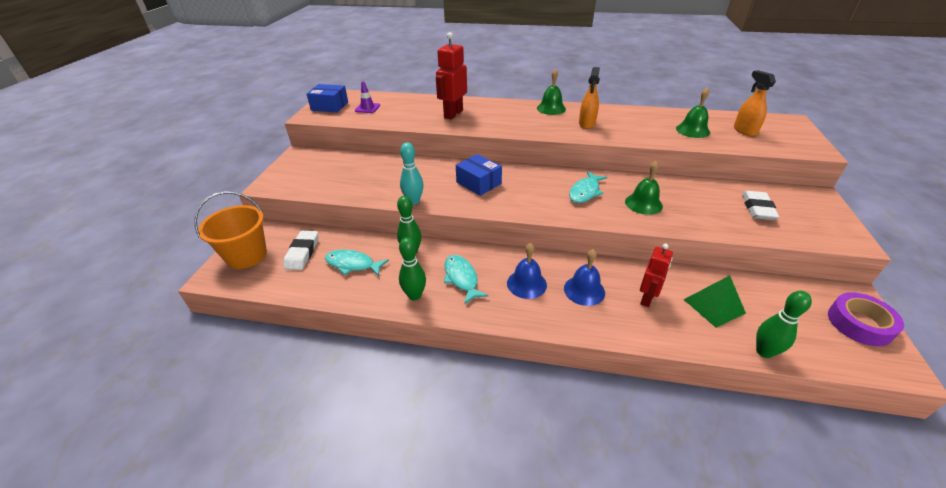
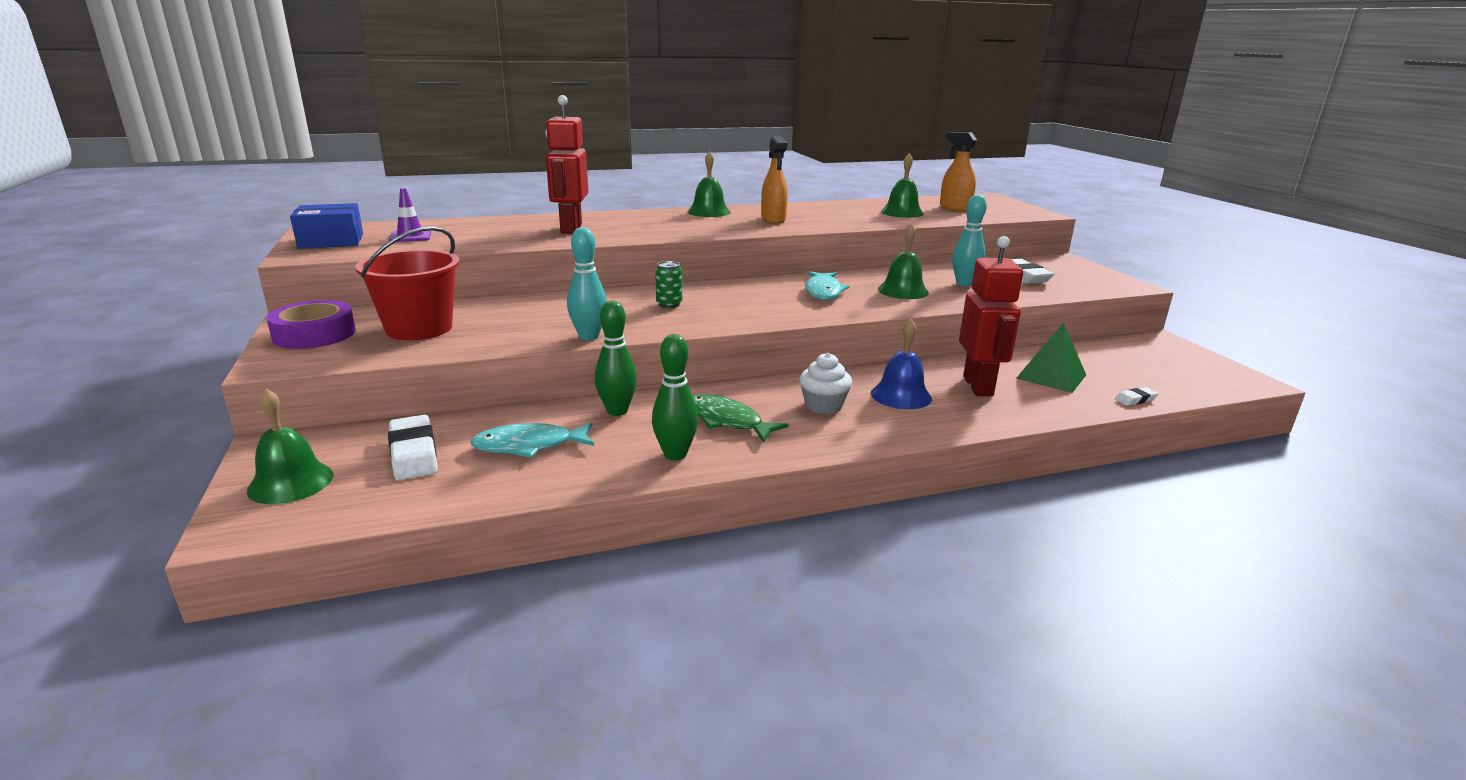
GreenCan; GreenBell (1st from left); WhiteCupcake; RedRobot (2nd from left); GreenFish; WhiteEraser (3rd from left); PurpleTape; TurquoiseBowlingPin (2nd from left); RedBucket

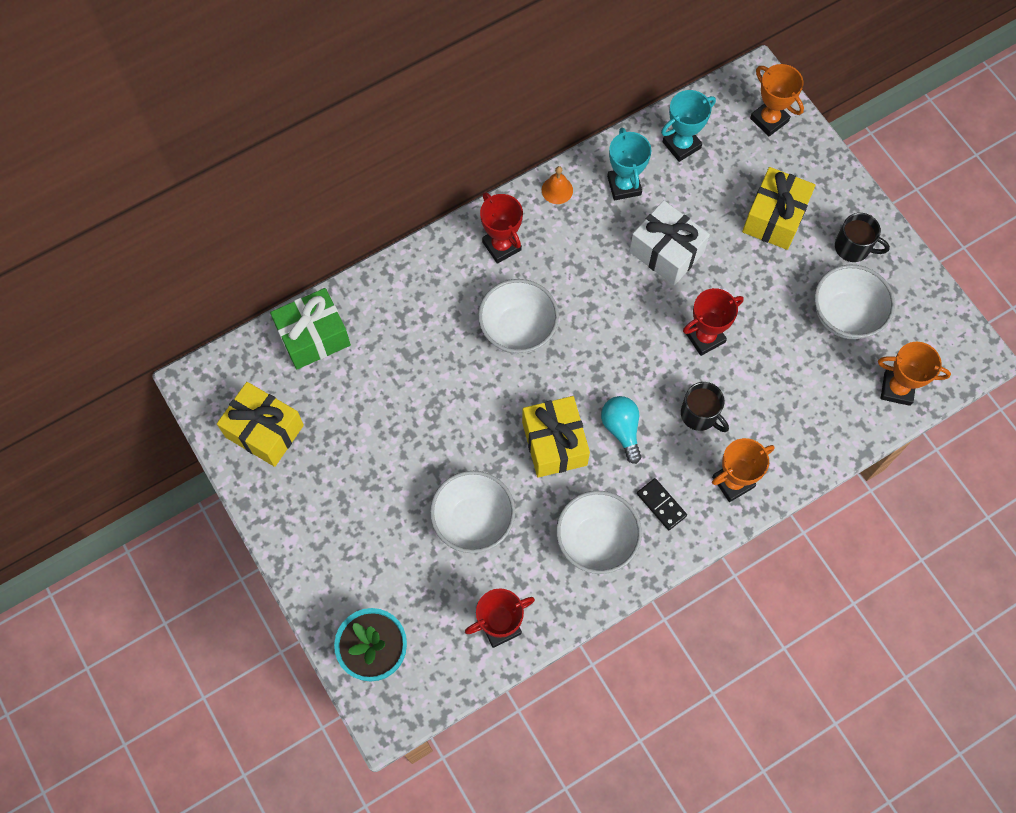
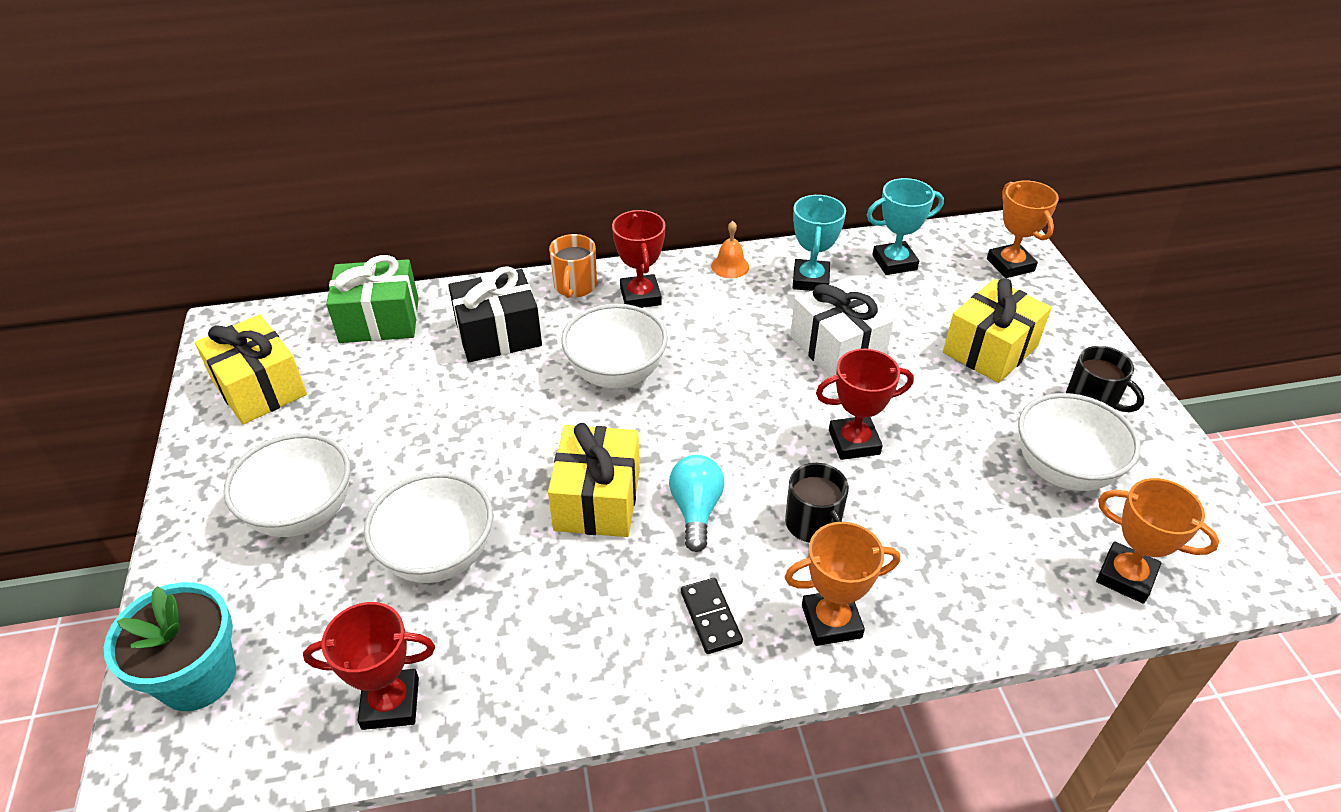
WhiteBowl (1st from left); OrangeMug; BlackGift

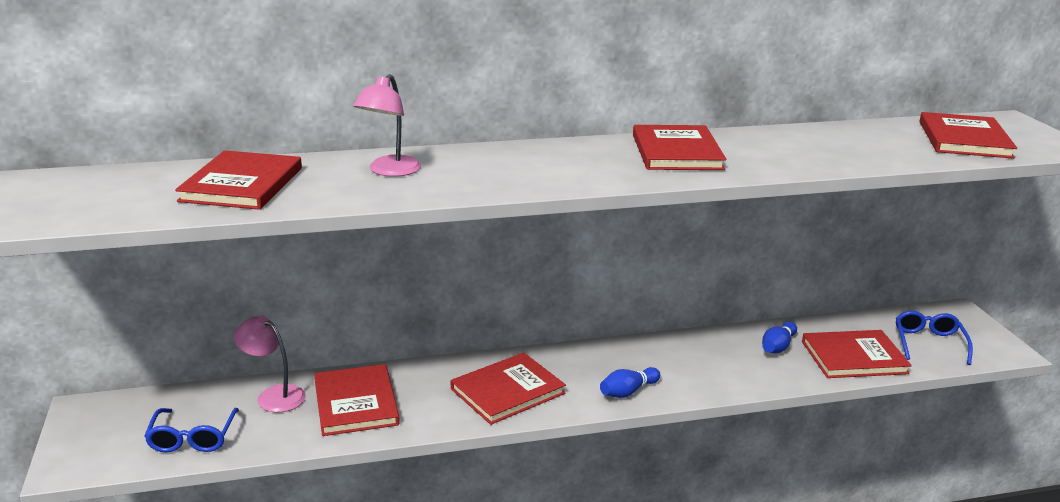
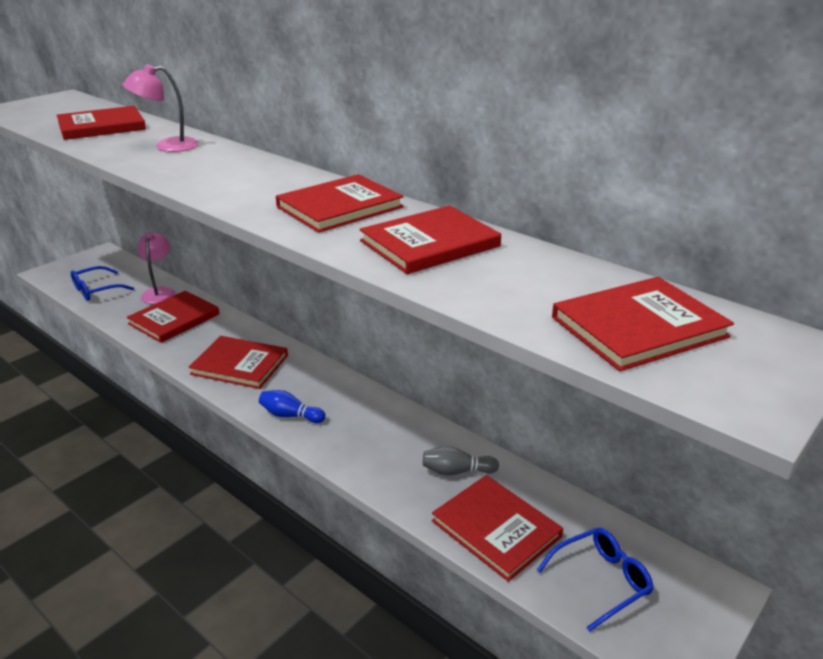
GreyBowlingPin; RedBook (5th from left)

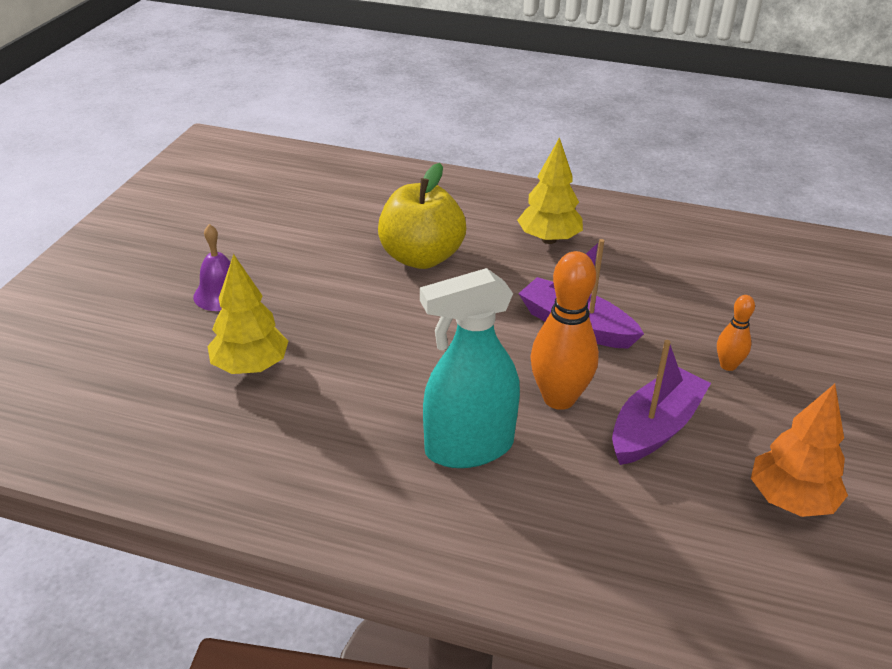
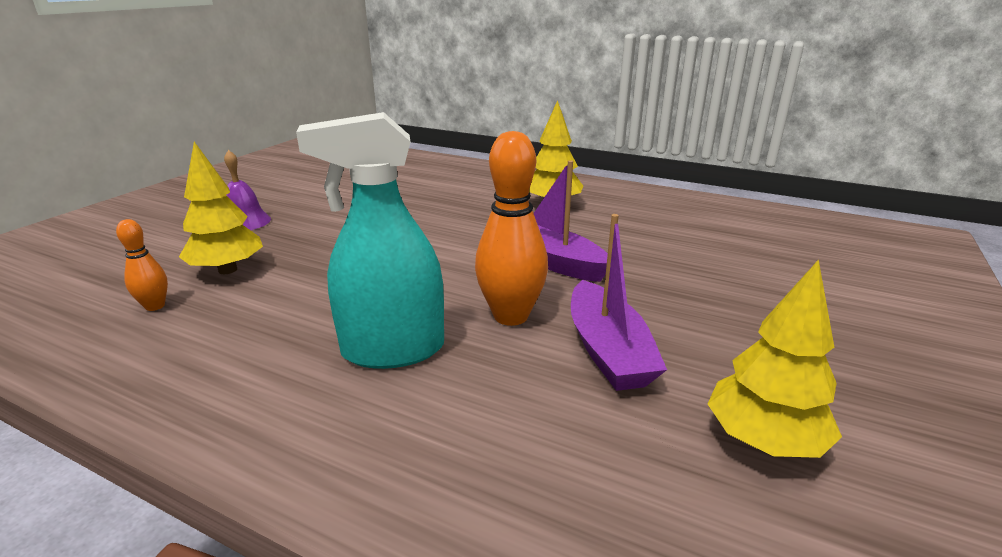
YellowApple; OrangeBowlingPin (1st from left); PurpleBoat (2nd from left); YellowTree (3rd from left)

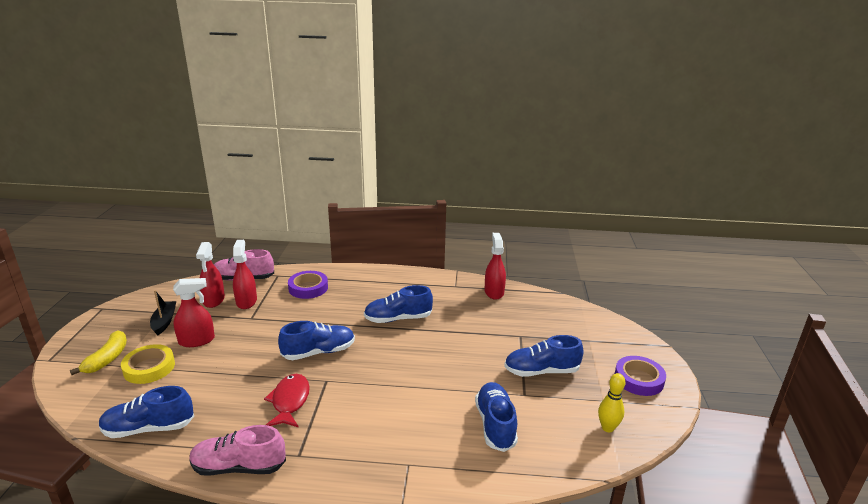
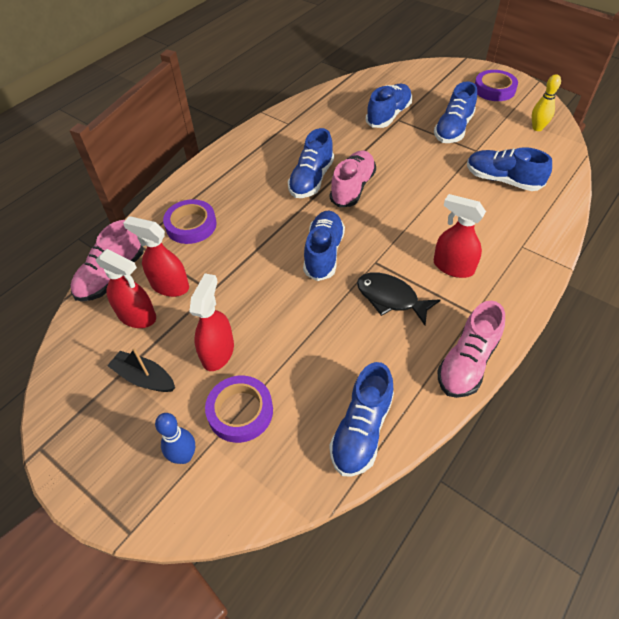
RedSprayBottle (4th from left); BlueBowlingPin; PurpleTape (2nd from left); BlackFish; BlueShoe (4th from left); PinkShoe (2nd from left)

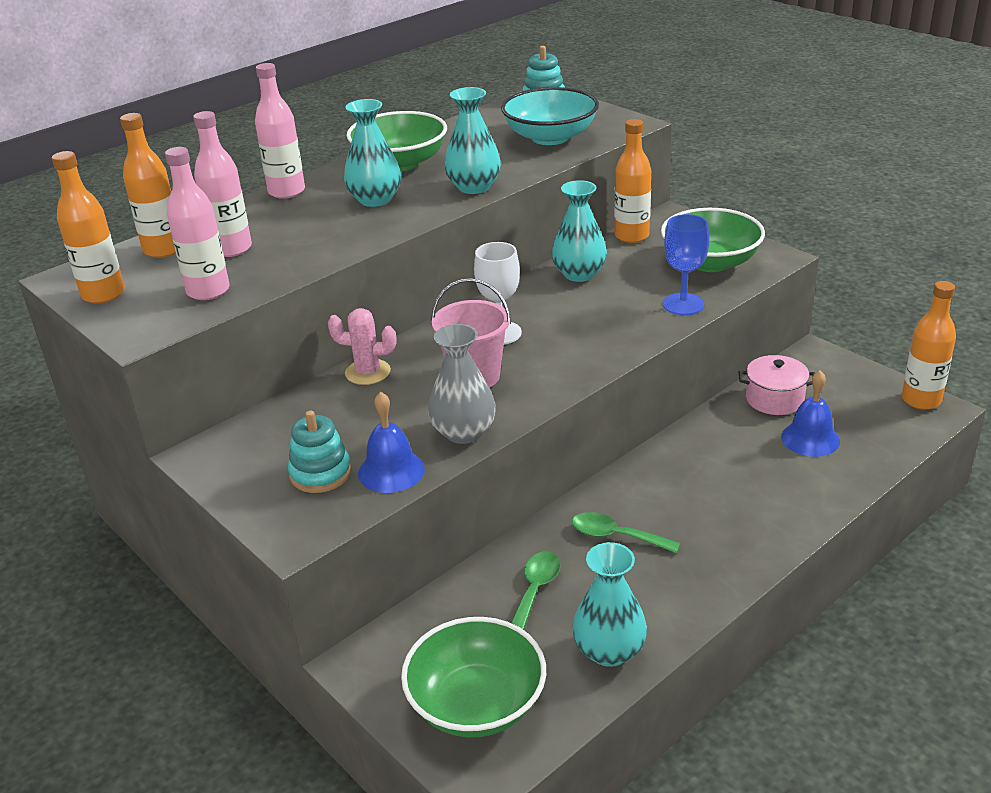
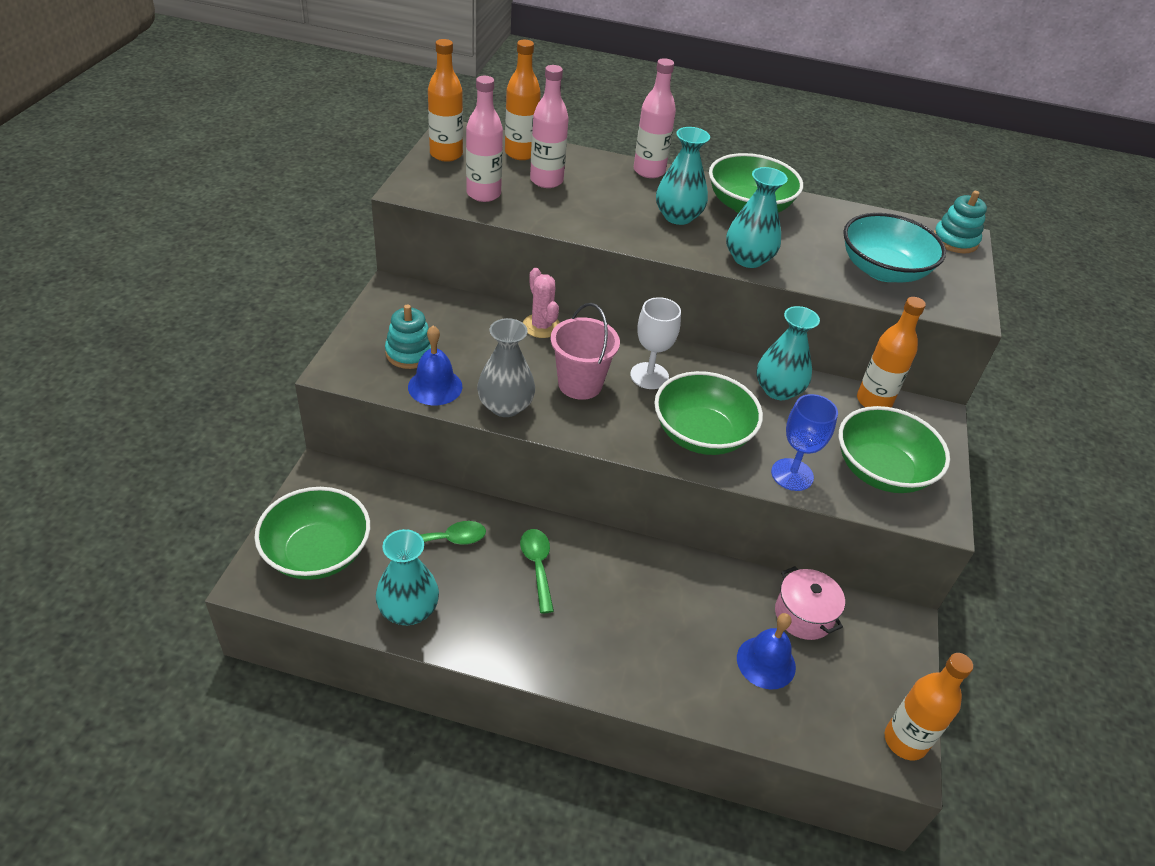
GreenBowl (2nd from left)

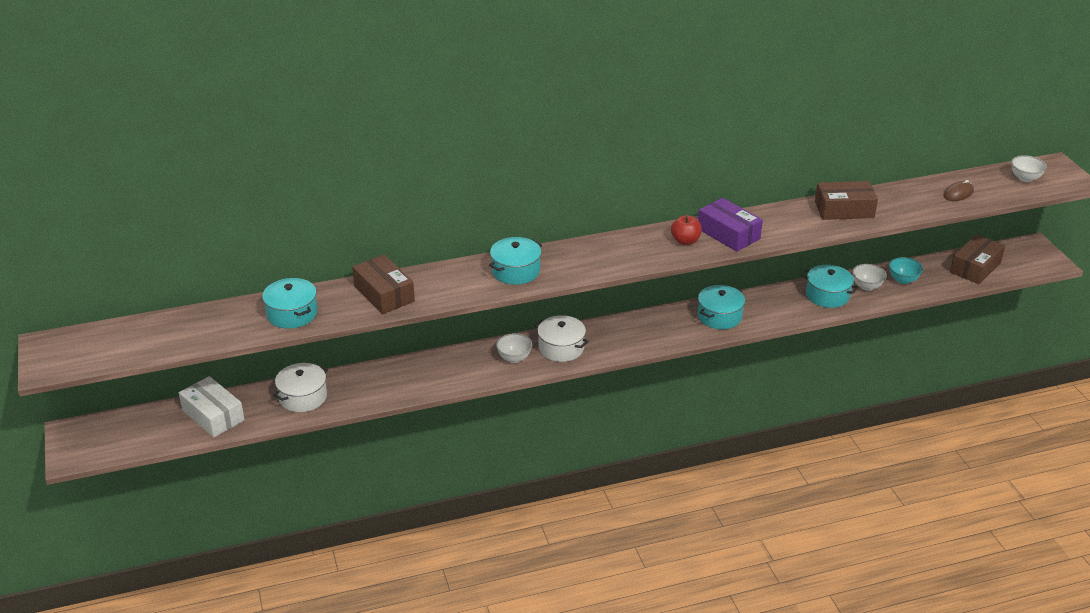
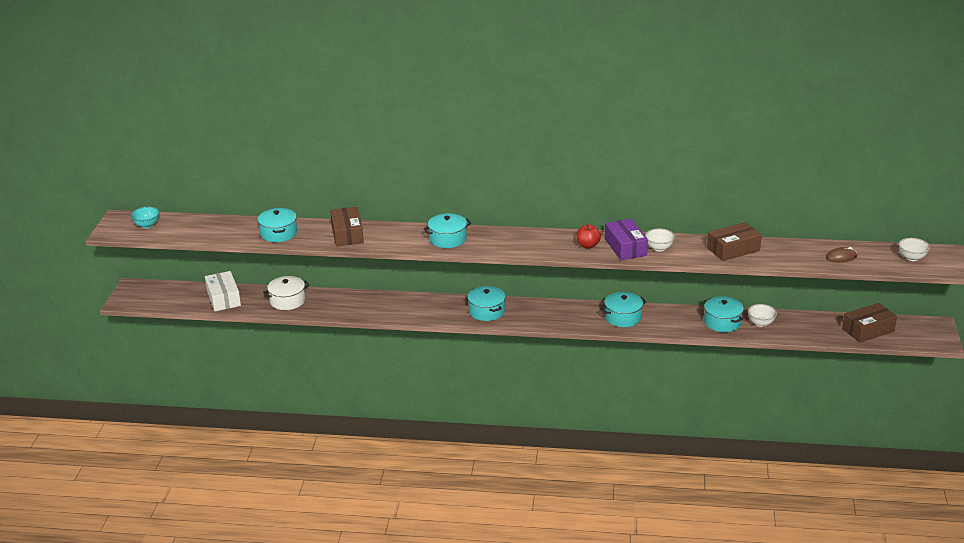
BrownBox (2nd from left); TurquoiseBowl; TurquoisePot (3rd from left); WhiteBowl (1st from left)

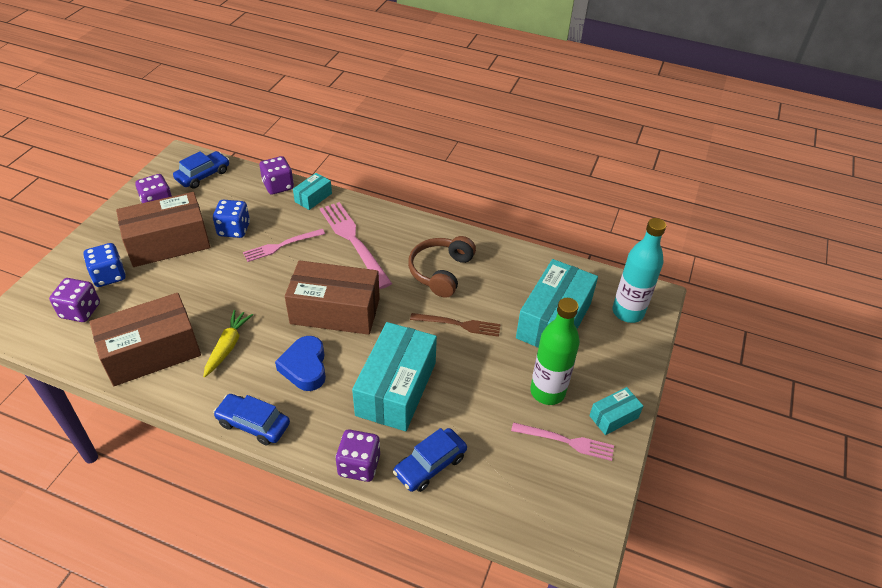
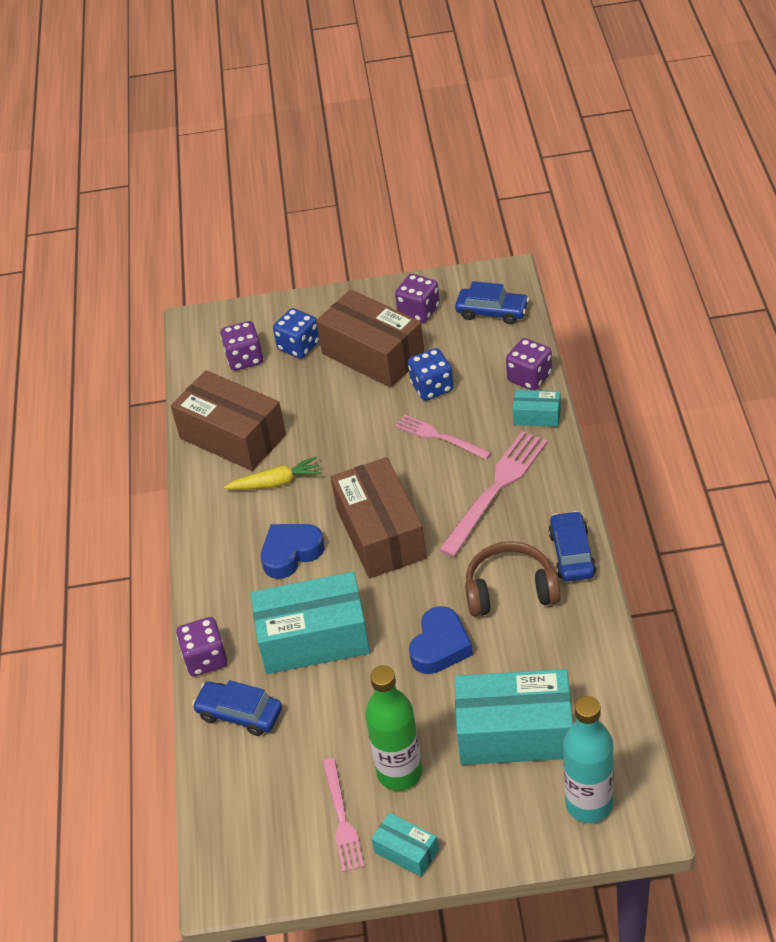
BlueHeart (2nd from left); BlueCar (3rd from left)

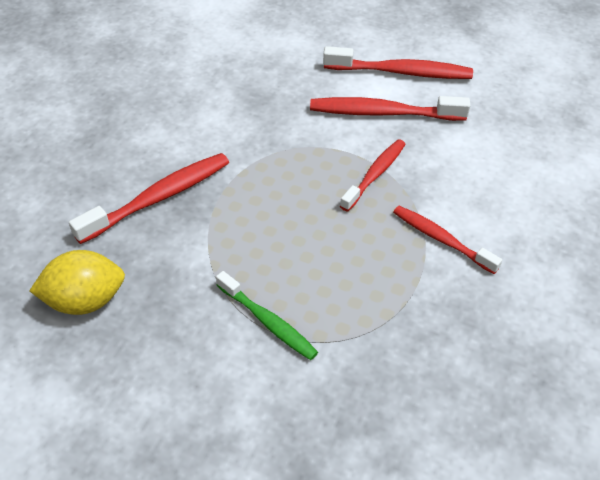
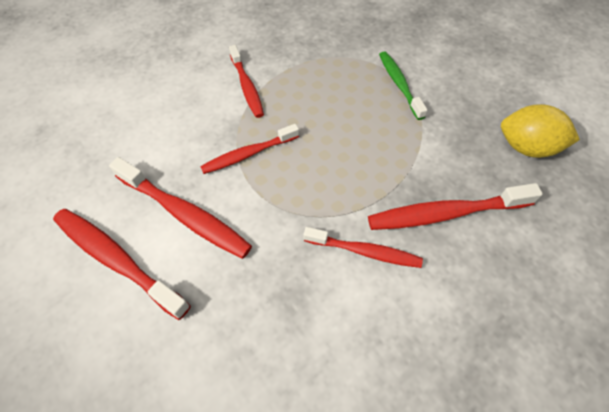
RedToothbrush (5th from left)

